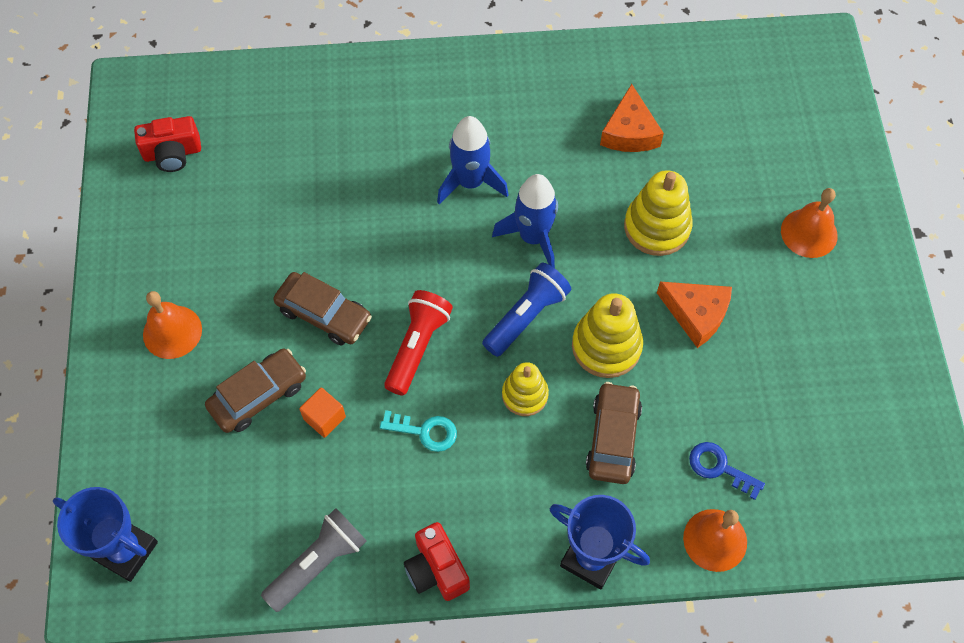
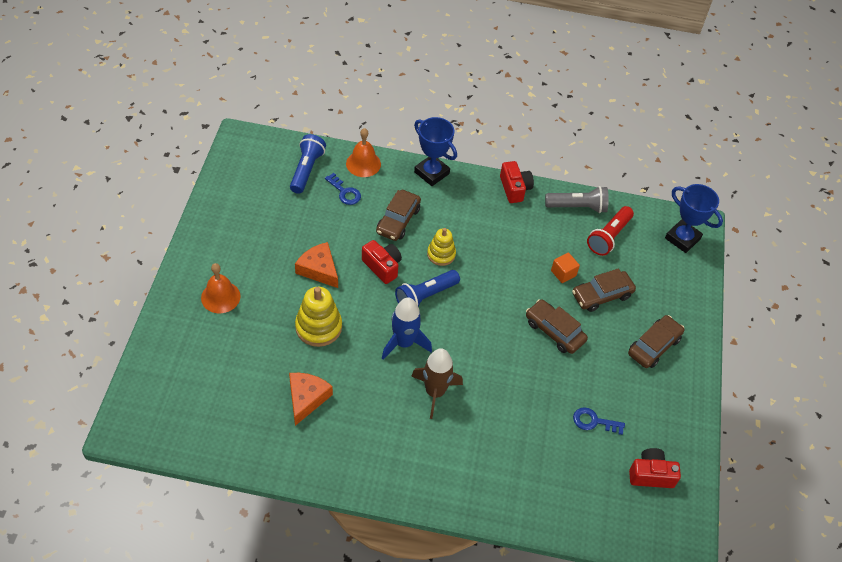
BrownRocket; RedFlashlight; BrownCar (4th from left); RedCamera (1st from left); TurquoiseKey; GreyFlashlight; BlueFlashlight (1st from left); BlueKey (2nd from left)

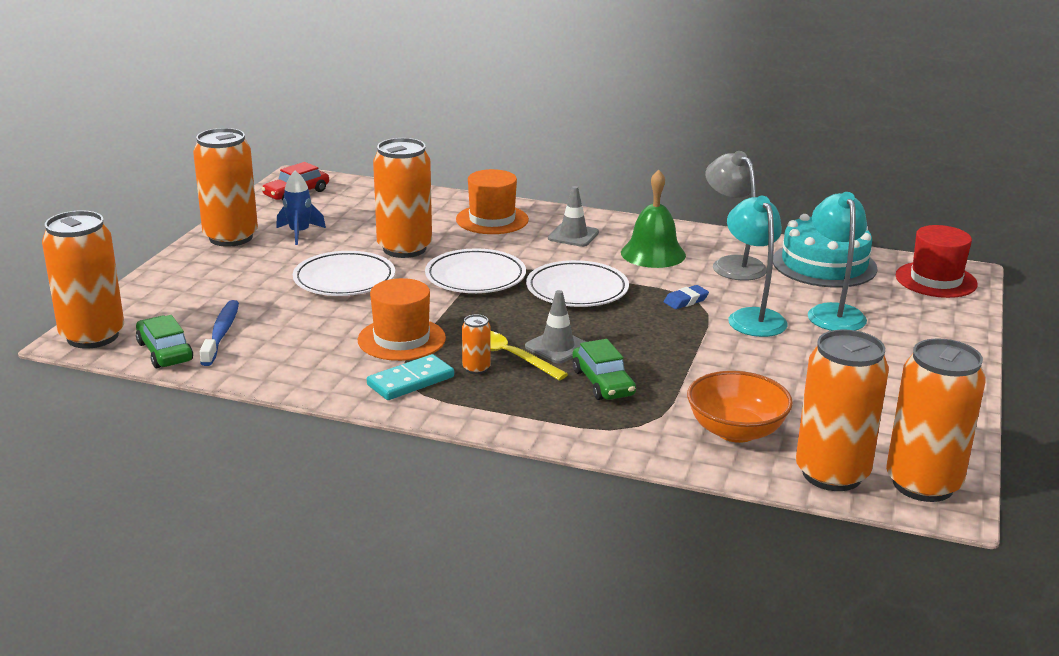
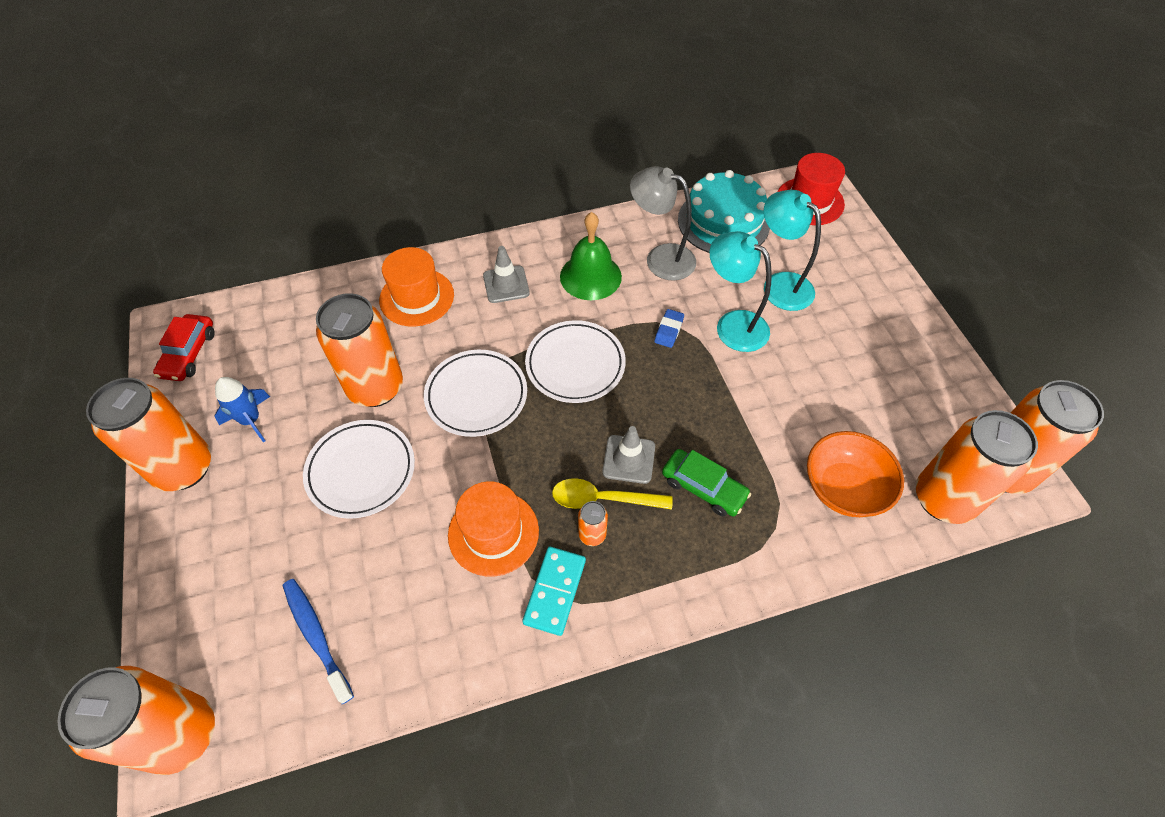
GreenCar (1st from left in the first image)

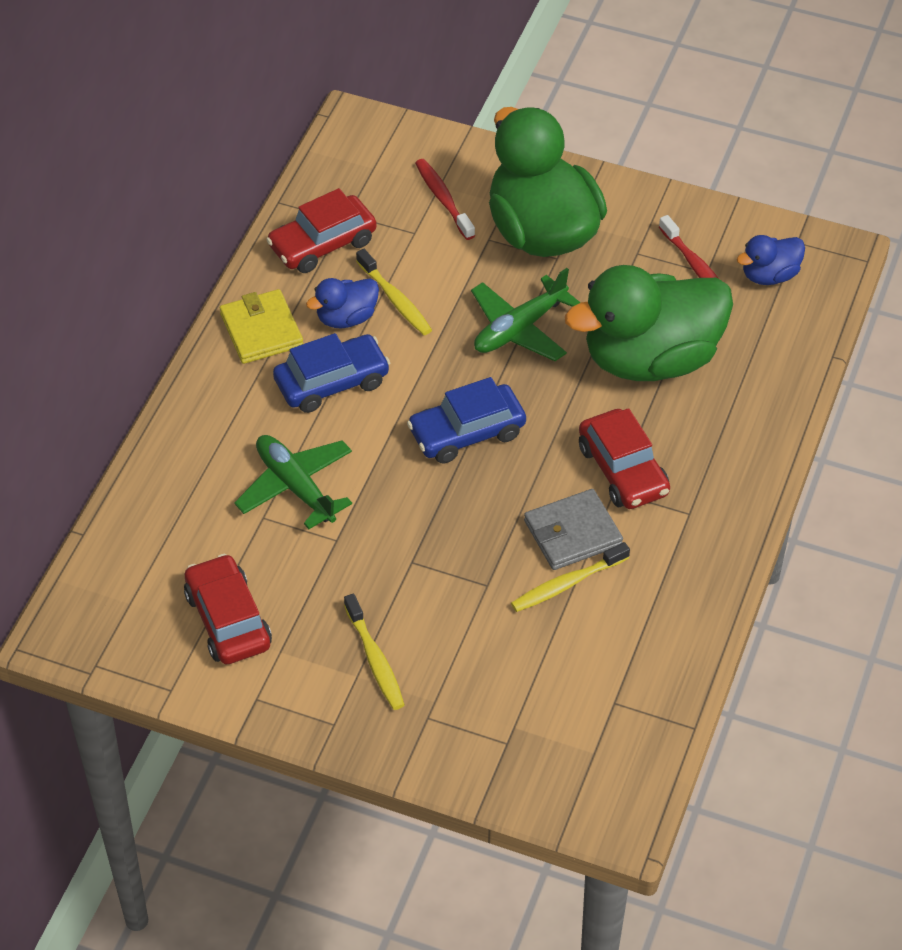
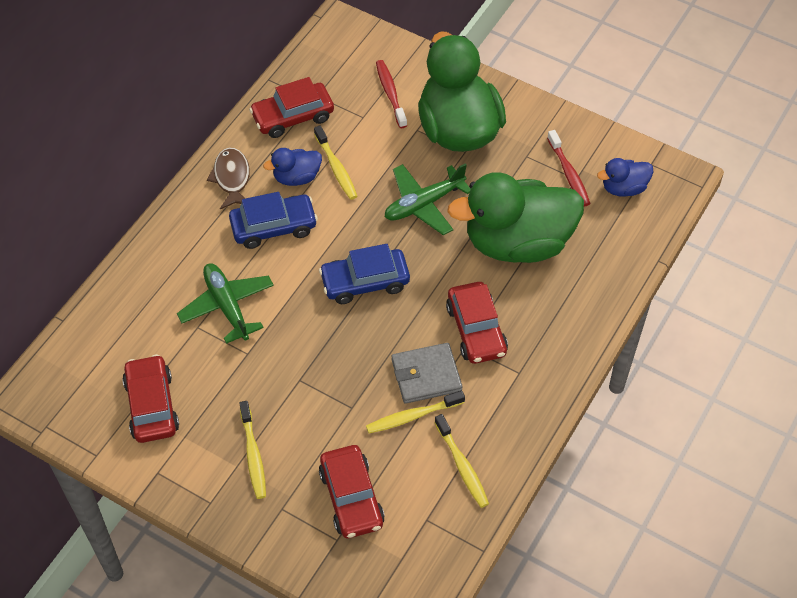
BrownFish; YellowToothbrush (4th from left); RedCar (3rd from left)

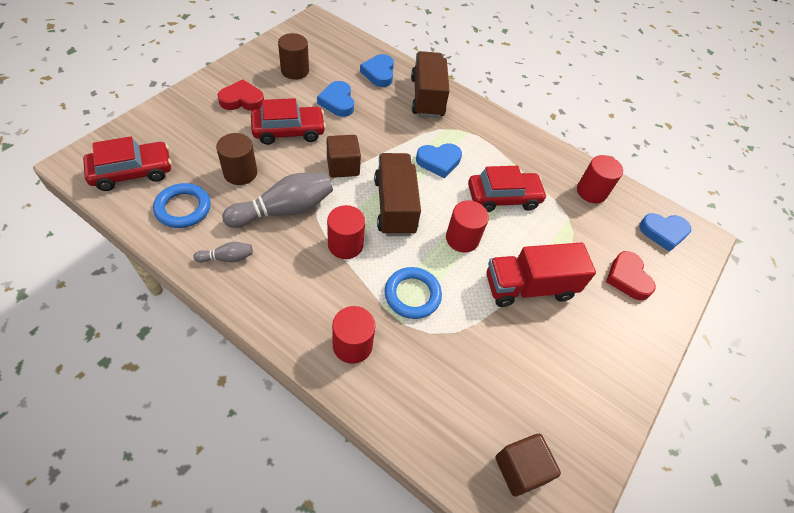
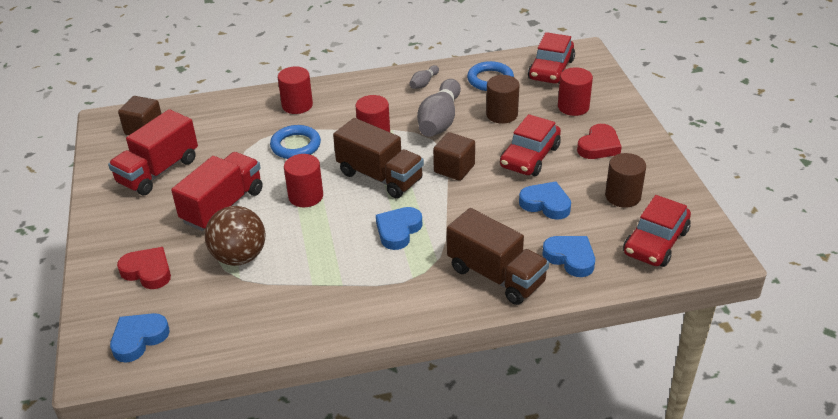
RedCylinder (4th from left); RedCar (3rd from left); RedTruck (1st from left); BrownBall

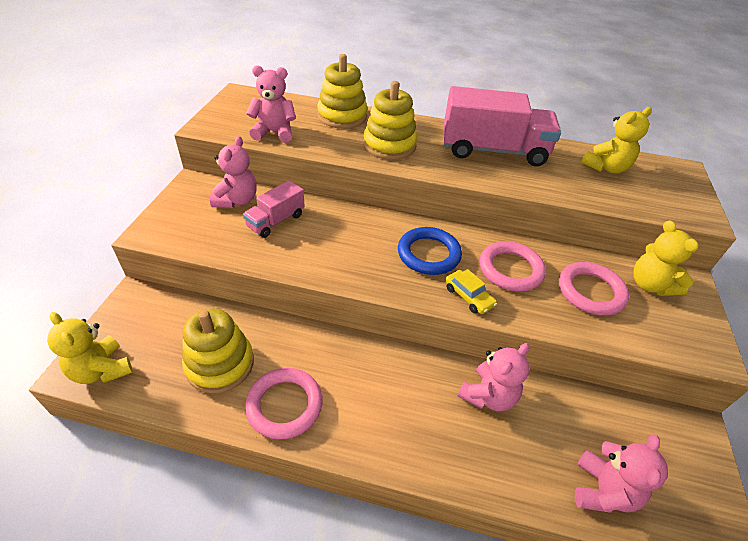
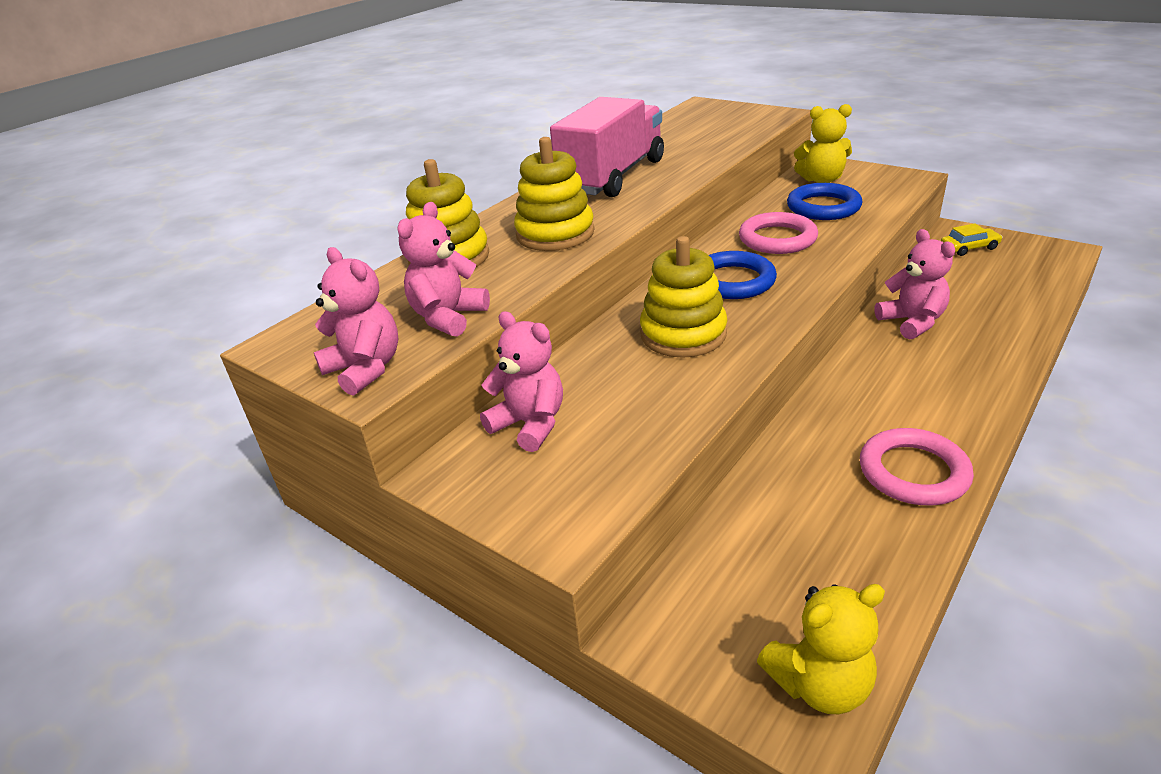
YellowTeddyBear (2nd from left in the first image); PinkTruck (1st from left in the first image); BlueRing (2nd from left); YellowCar; YellowStackingToy (3rd from left); PinkTeddyBear (1st from left)

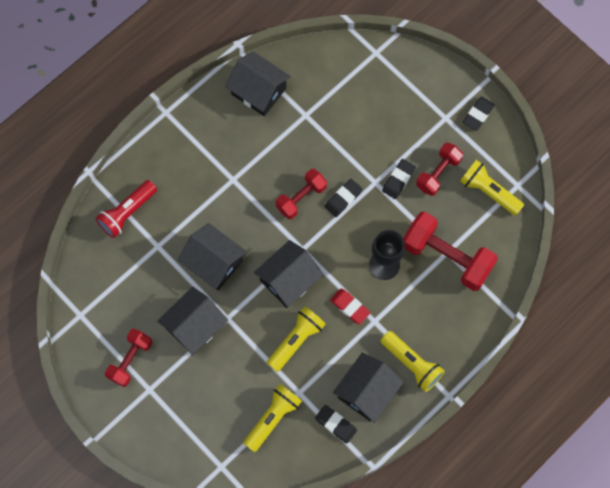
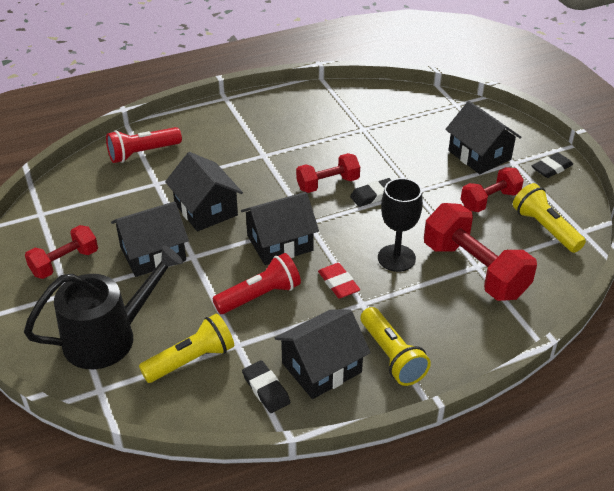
BlackHouse (5th from left); BlackEraser (3rd from left in the first image); RedFlashlight (2nd from left); BlackWateringCan

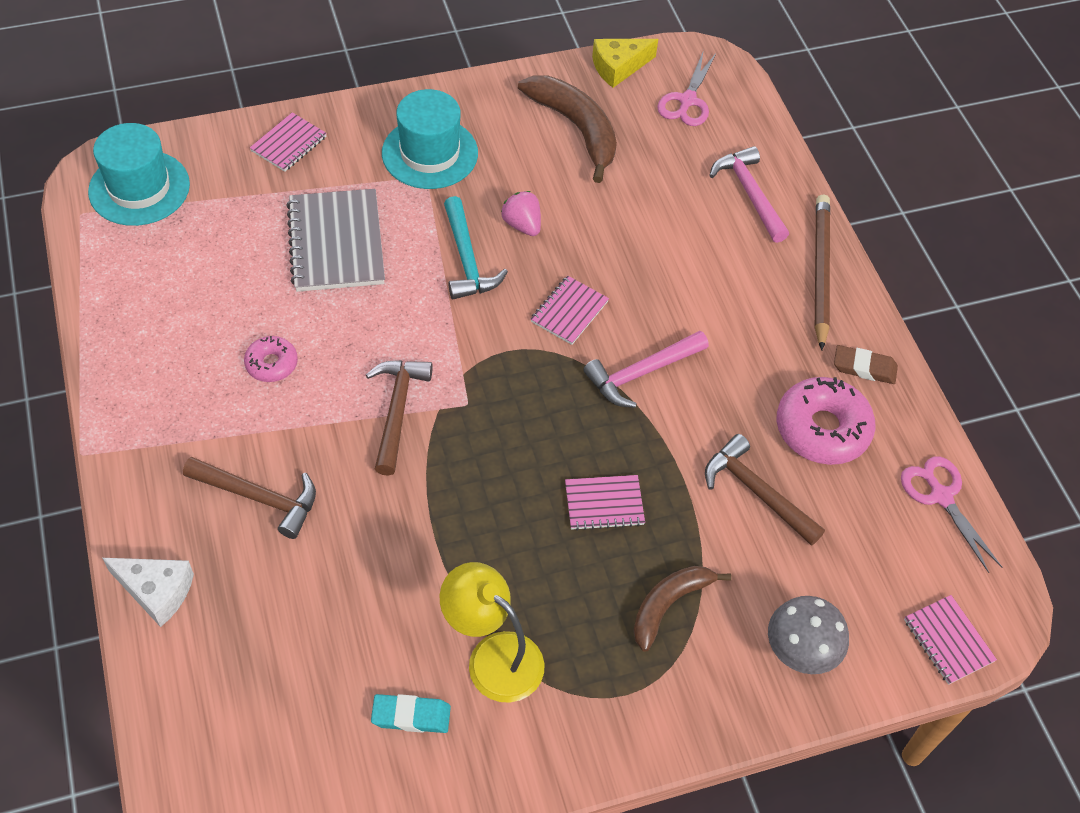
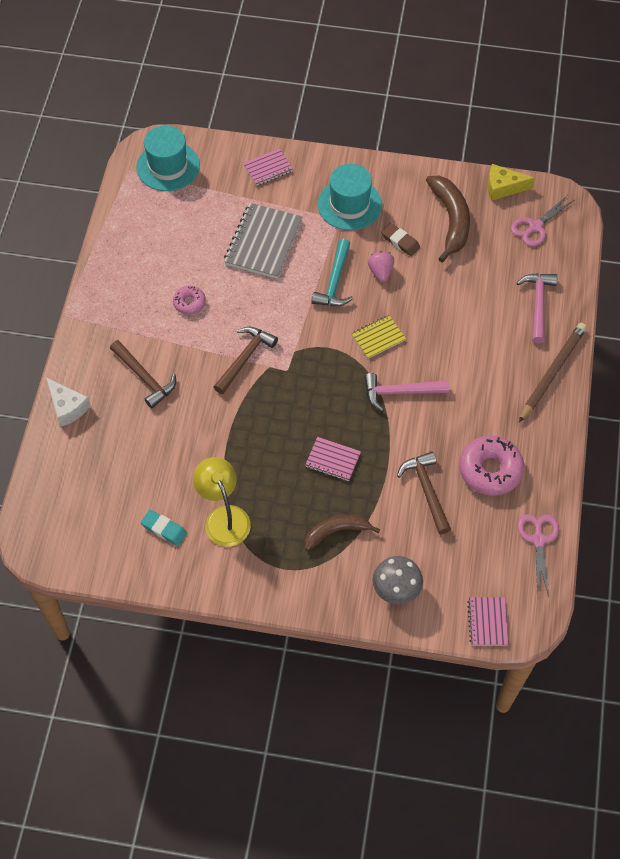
YellowNotebook; BrownEraser

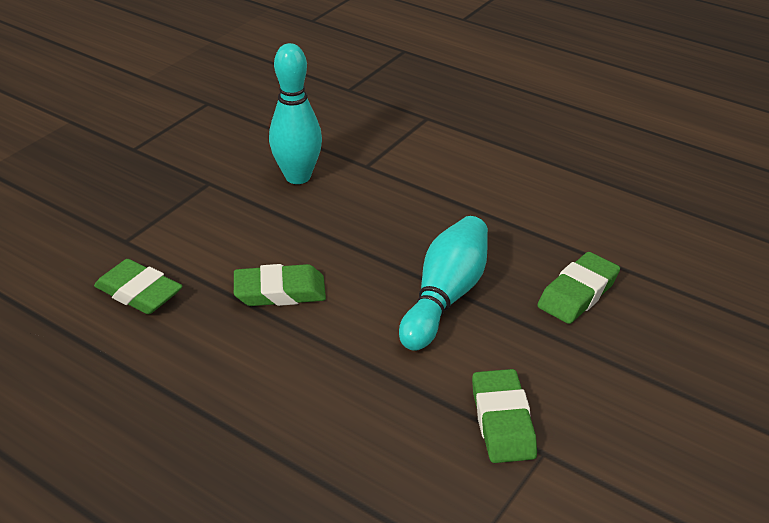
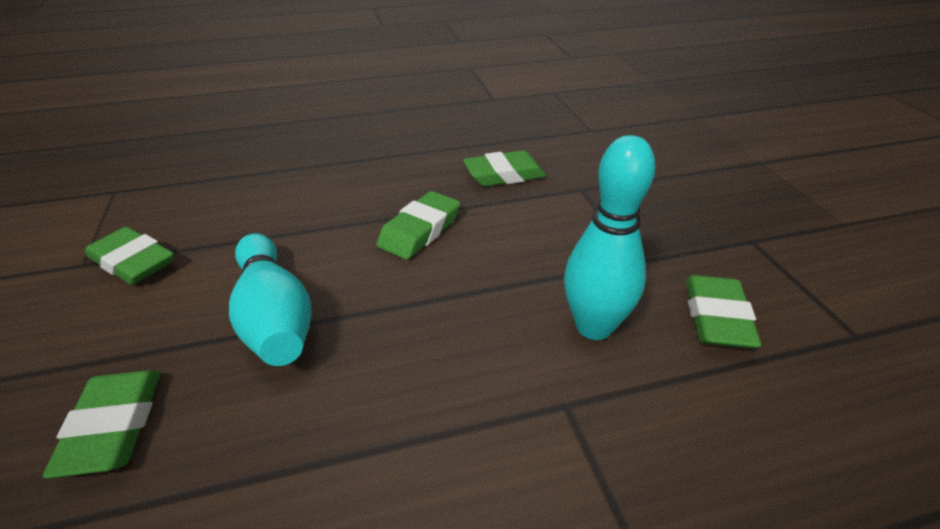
GreenEraser (5th from left)

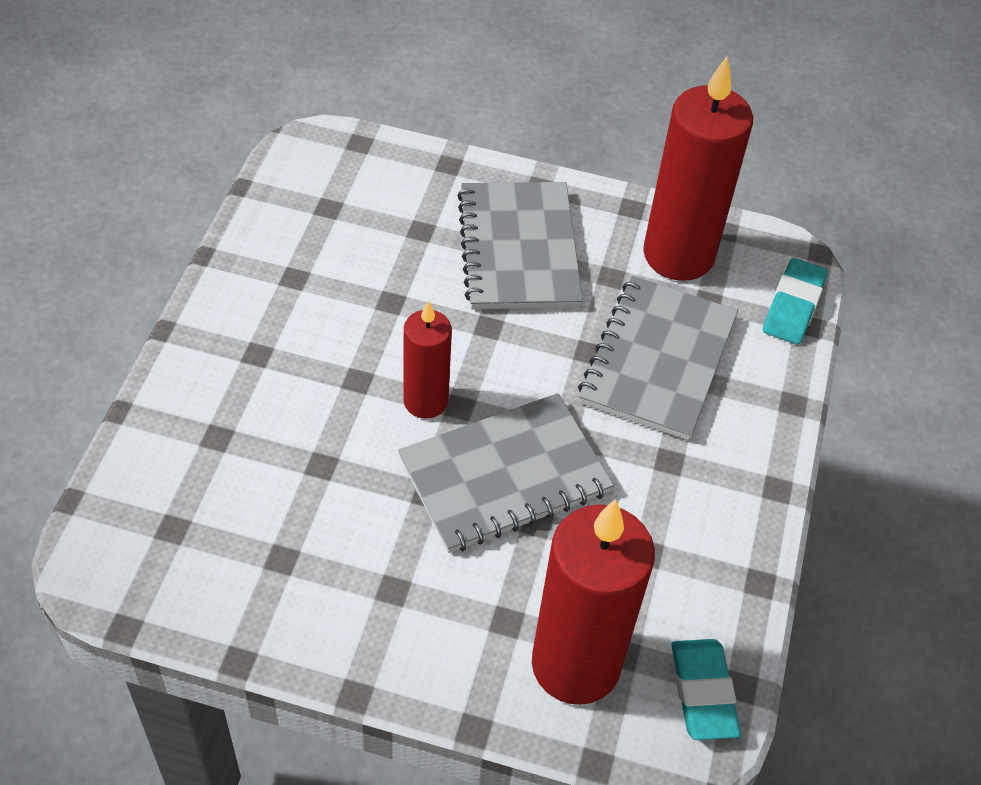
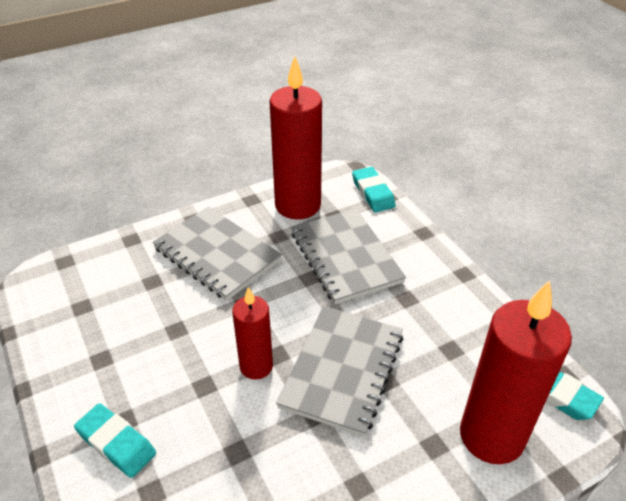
TurquoiseEraser (1st from left)

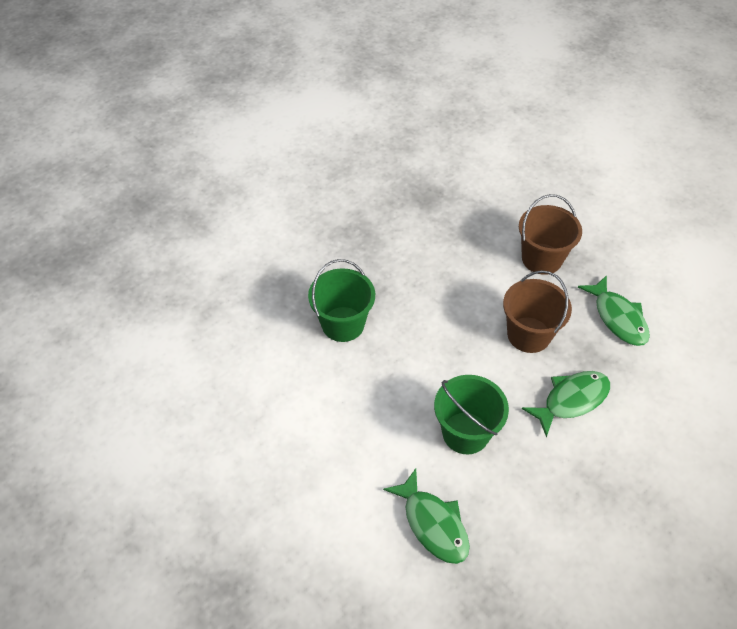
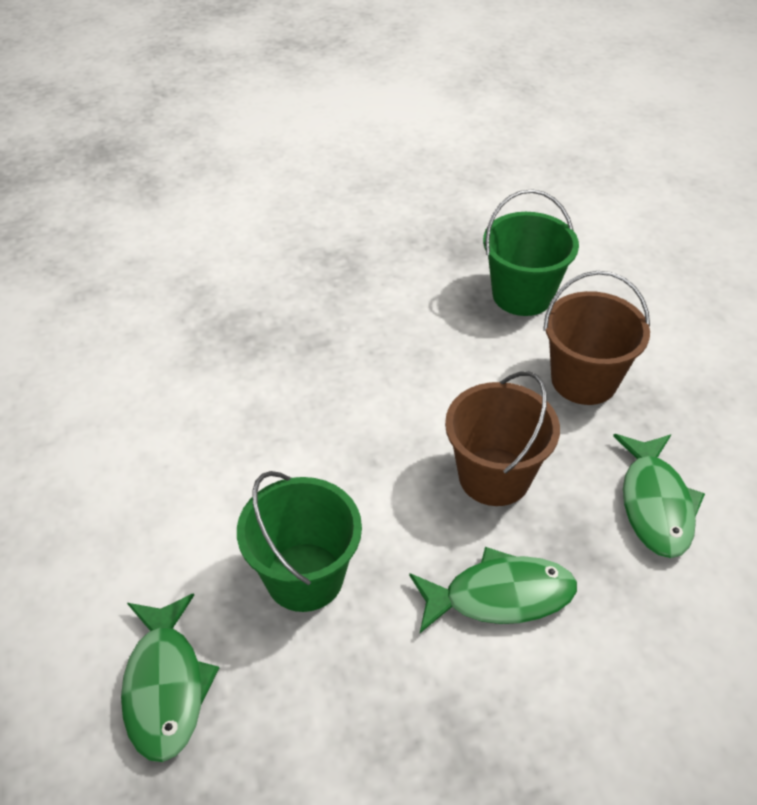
GreenBucket (2nd from left)

